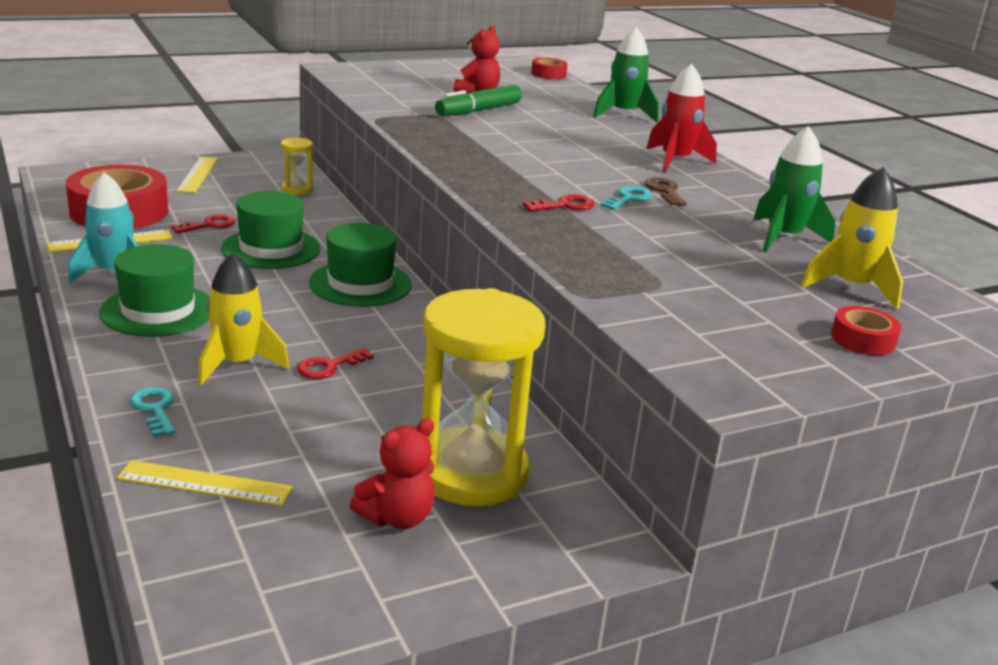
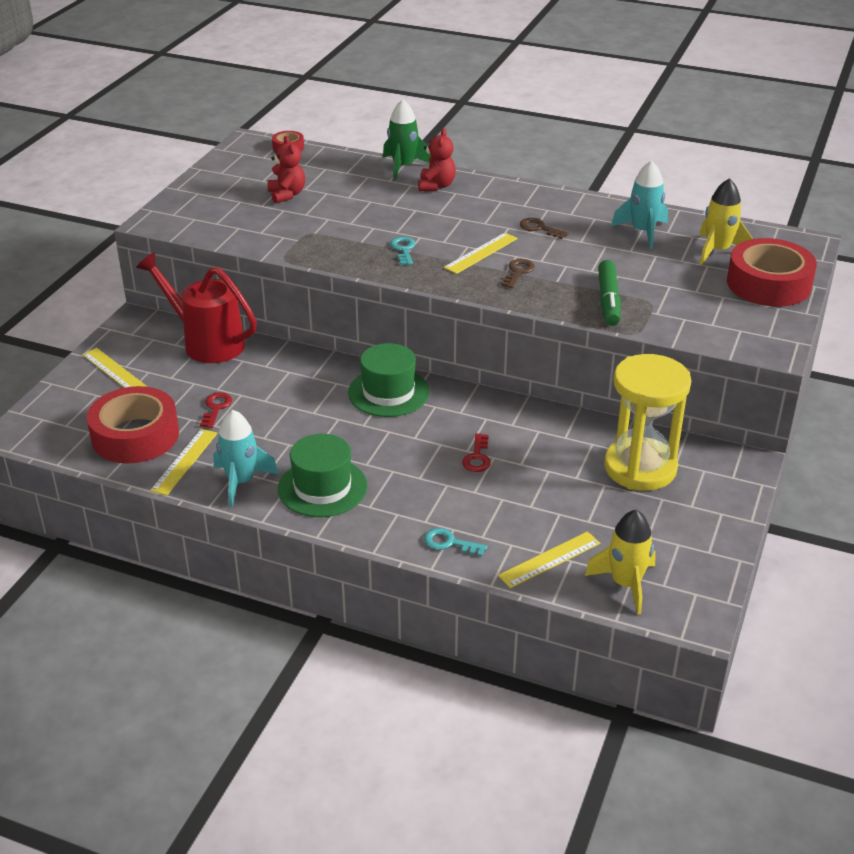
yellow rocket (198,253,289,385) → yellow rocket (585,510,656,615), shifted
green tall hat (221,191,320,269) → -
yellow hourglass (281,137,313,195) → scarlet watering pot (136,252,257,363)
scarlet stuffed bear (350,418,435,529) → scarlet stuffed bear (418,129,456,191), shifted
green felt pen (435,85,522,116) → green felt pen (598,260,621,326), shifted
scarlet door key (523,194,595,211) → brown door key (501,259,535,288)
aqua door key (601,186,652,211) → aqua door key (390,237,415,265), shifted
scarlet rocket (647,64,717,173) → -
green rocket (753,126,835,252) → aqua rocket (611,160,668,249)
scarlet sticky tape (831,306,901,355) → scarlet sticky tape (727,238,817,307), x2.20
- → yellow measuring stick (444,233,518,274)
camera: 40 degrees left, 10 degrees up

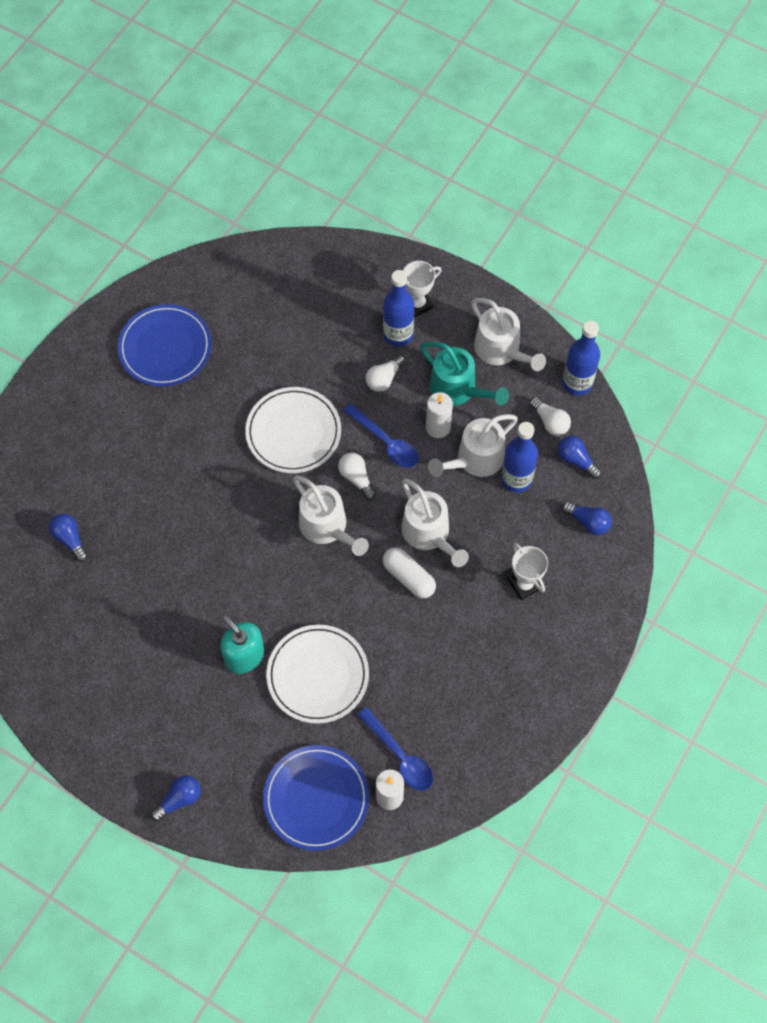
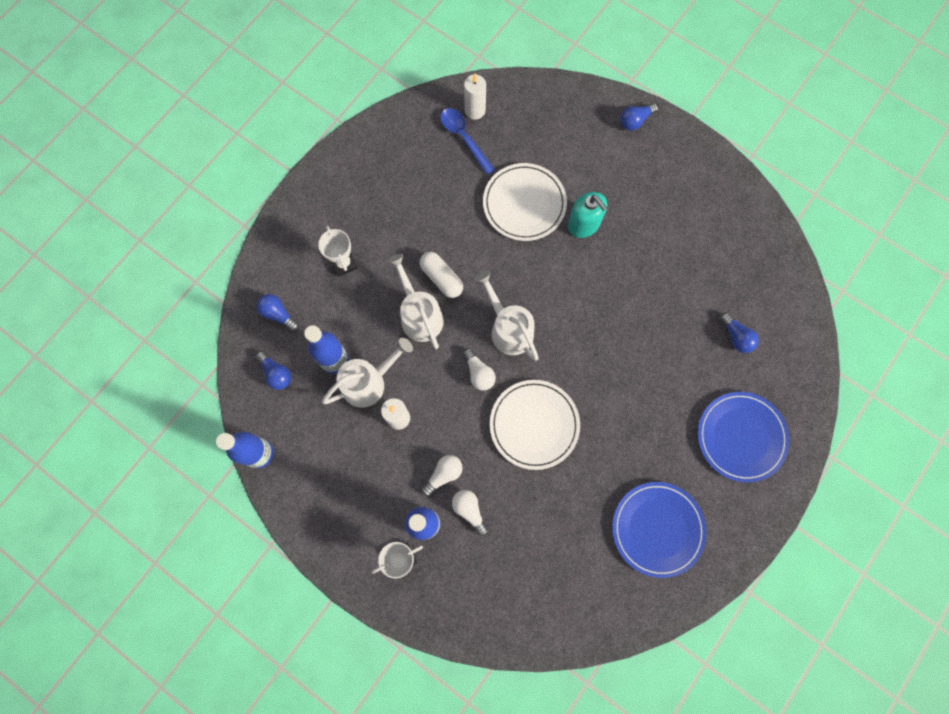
blue flat dish (263,745,369,851) → blue flat dish (698,392,789,483), shifted
blue teaspoon (343,404,419,468) → -
aqua watering pot (420,342,509,405) → -
white watering pot (471,298,546,371) → -
white light bulb (529,397,571,436) → white light bulb (452,490,488,536), shifted
camera: 175 degrees left, 10 degrees up

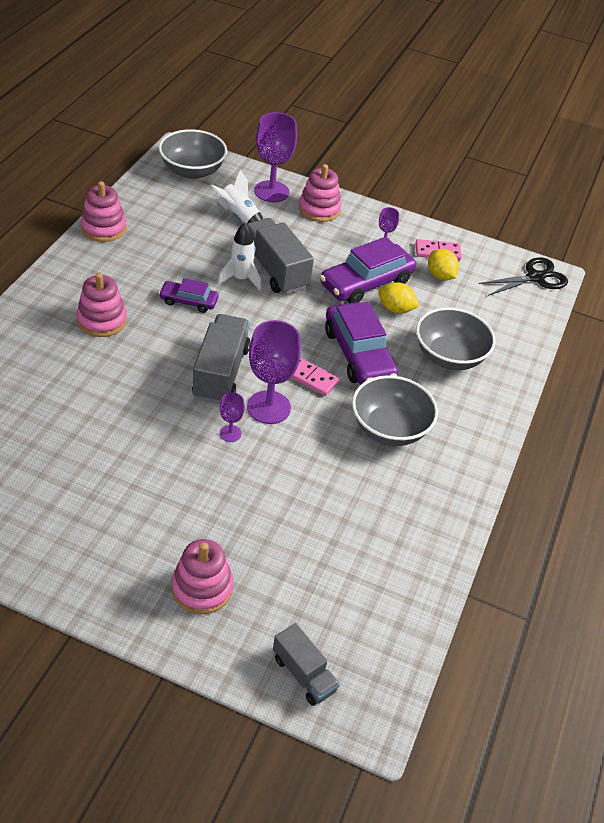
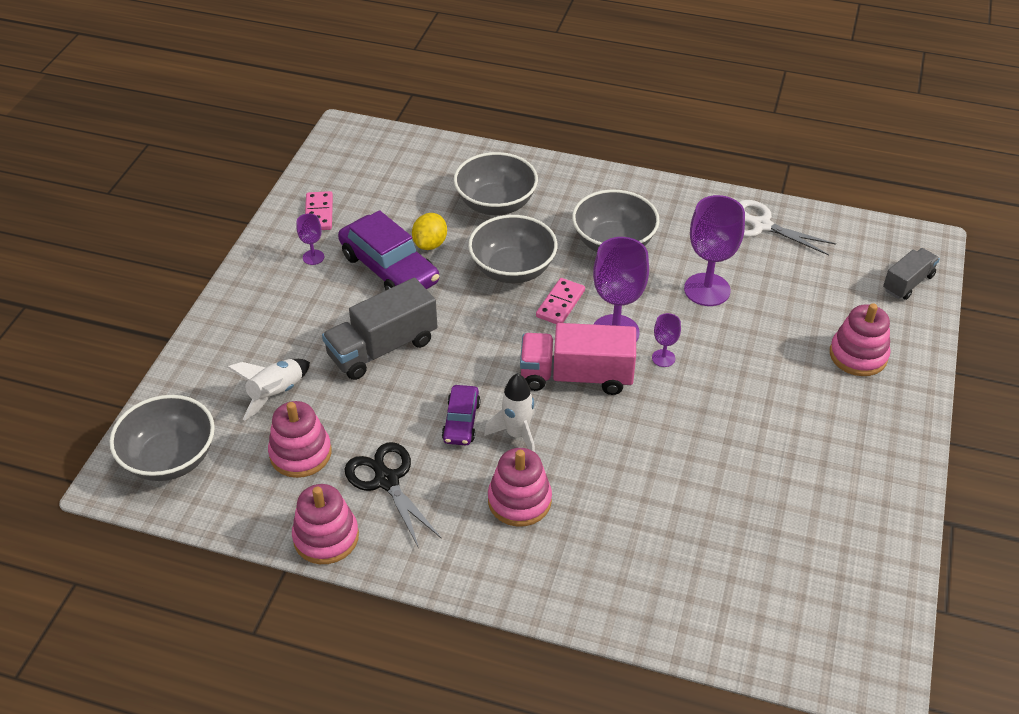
ash-grey truck (192,314,250,404) → rose-pink truck (520,323,636,395)
white rocket (217,223,262,291) → white rocket (484,373,535,452), shifted
purple goblet (254,112,297,202) → purple goblet (684,195,745,306), shifted
rose-pink stacking toy (299,164,341,222) → rose-pink stacking toy (268,401,332,478), shifted
purple automobile (325,302,398,385) → ash-grey deep dish (468,215,557,283)
yellow citrus fruit (428,249,459,280) → -
jet-black shears (479,257,568,296) → jet-black shears (345,442,442,548), shifted
- → white shears (739,200,836,255)
camera: 90 degrees left, 0 degrees up

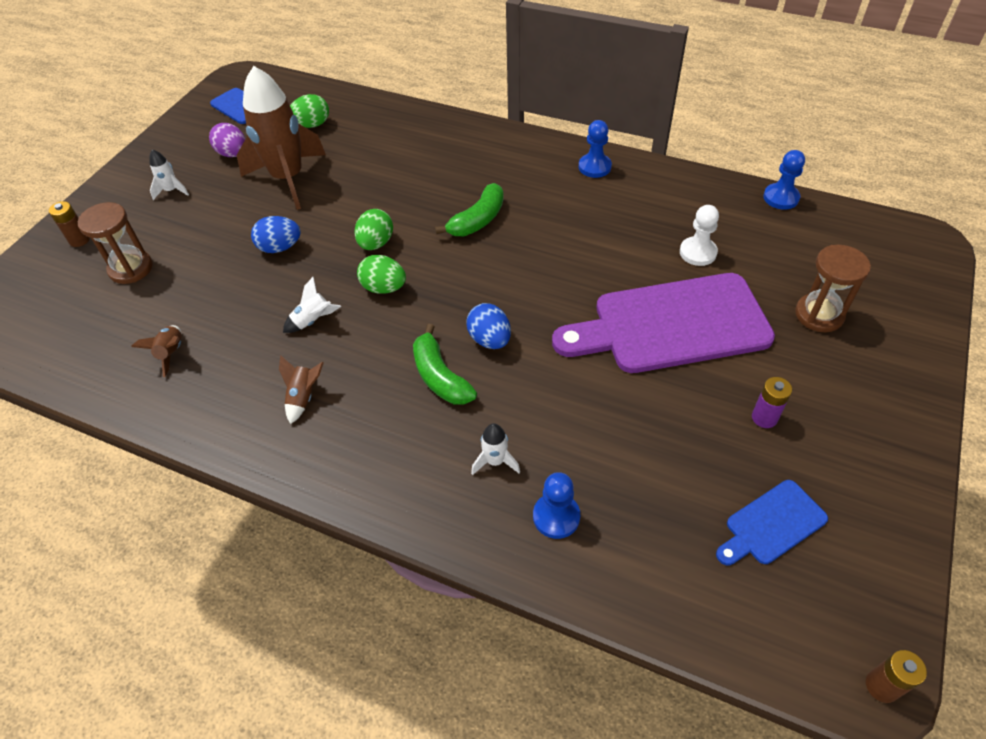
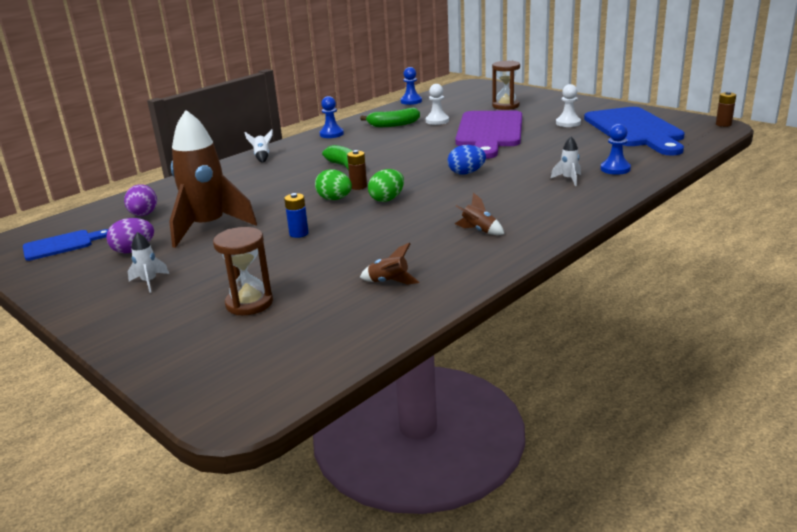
brown battery (49,201,90,247) → brown battery (347,150,367,190), shifted
blue egg shape (251,216,301,253) → blue battery (284,193,309,238)
white rocket (283,277,341,333) → white rocket (245,129,273,163), shifted
green egg shape (290,94,329,128) → purple egg shape (124,184,157,216)
green banana (413,324,477,404) → green banana (360,108,420,127), shifted
blue cutting board (716,480,828,565) → blue cutting board (584,107,685,156), x2.12
purple battery (752,377,792,428) → white pawn (556,84,581,127)
camera: 70 degrees left, 25 degrees down

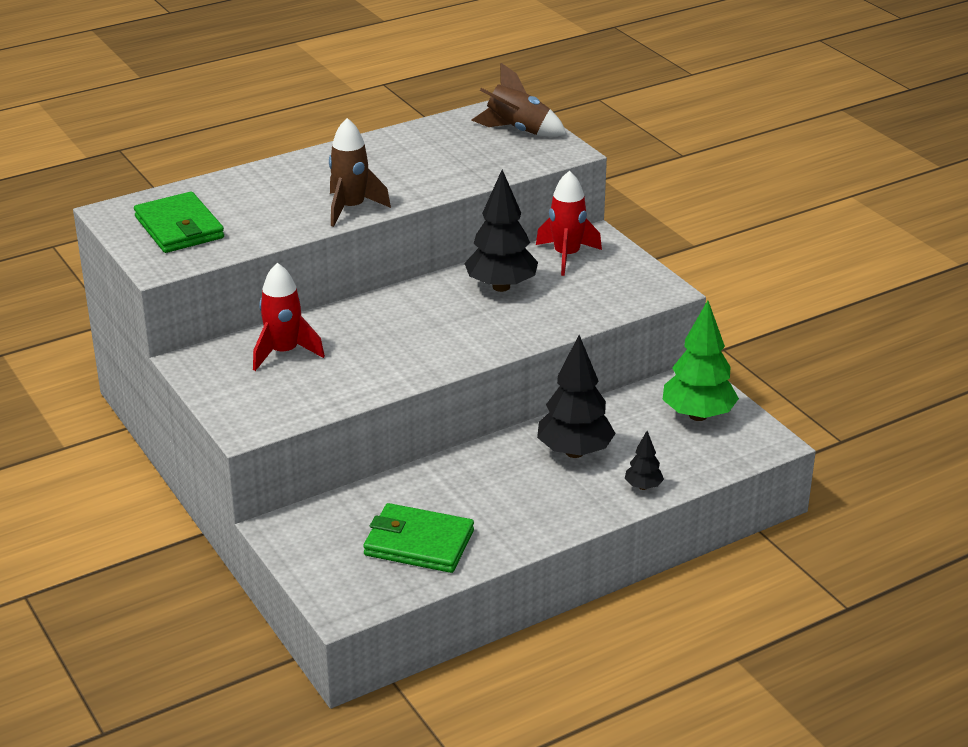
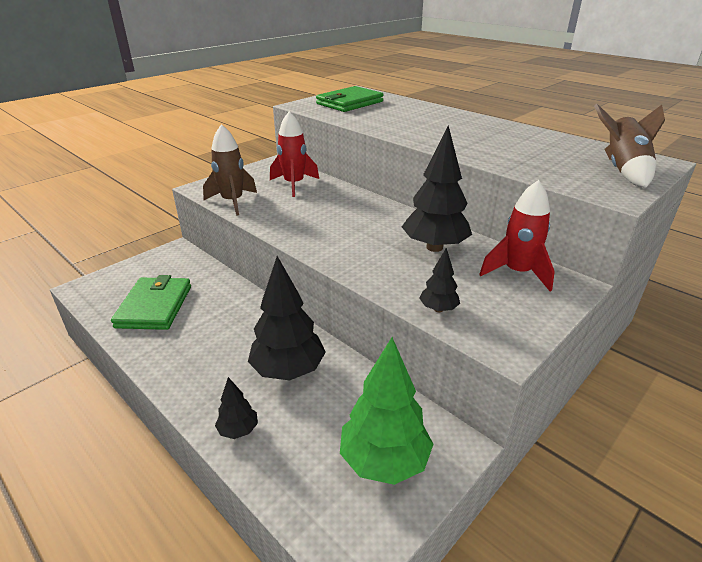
brown rocket (329,118,391,227) → brown rocket (203,124,257,216), shifted
- → jet-black toy tree (419,248,460,312)
camera: 75 degrees right, 0 degrees up

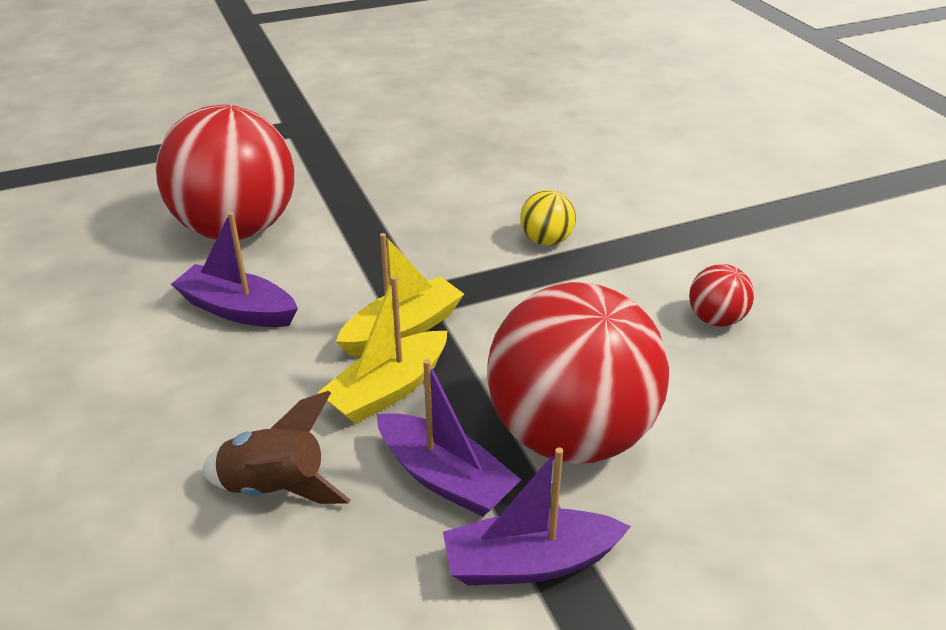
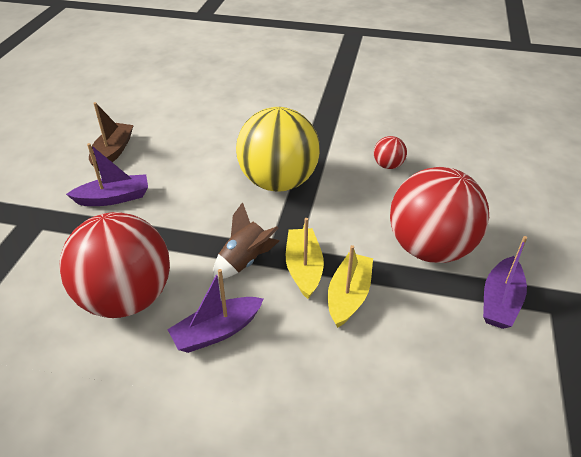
brown rocket (202,391,350,504) → brown rocket (213,202,279,279), shifted
yellow sailboat (318,276,447,424) → yellow sailboat (328,245,373,328), 150 degrees counterclockwise
purple sailboat (377,359,521,517) → purple sailboat (66,143,148,206), shifted
yellow play ball (520,190,576,246) → yellow play ball (236,107,320,191), x2.39
- → brown sailboat (89,102,134,171)
camera: 55 degrees left, 5 degrees up

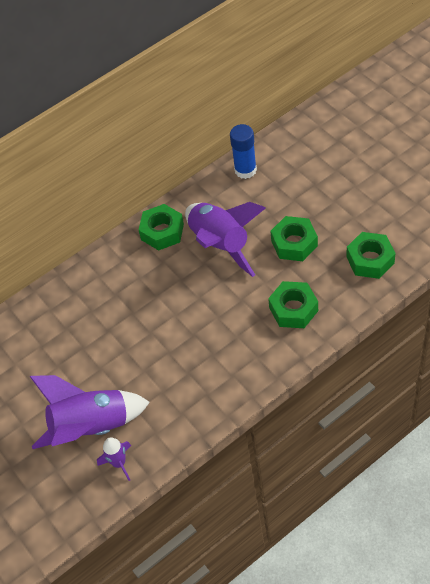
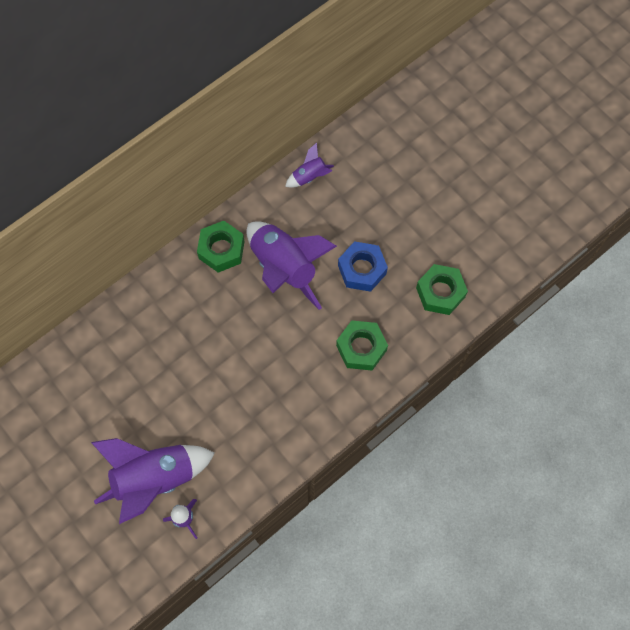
blue stick of glue (230,124,257,179) → purple rocket (285,143,334,188)
green nut (270,216,318,261) → blue nut (338,241,388,292)
camera: 10 degrees left, 15 degrees up

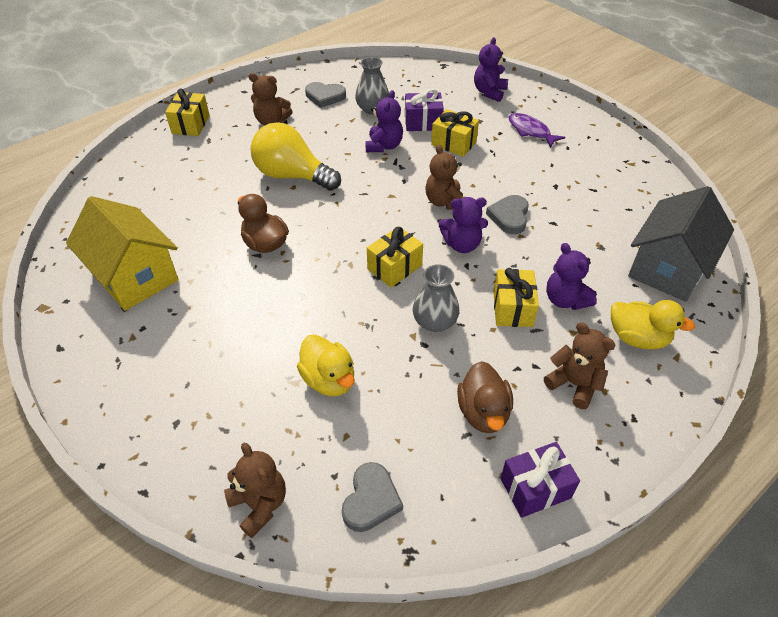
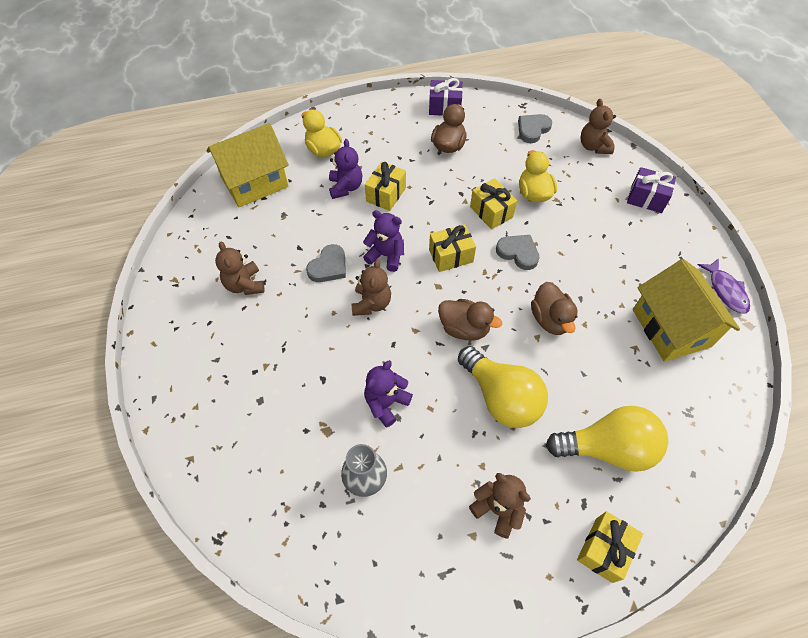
ash-grey love heart (305,82,346,108) → ash-grey love heart (496,235,539,270), shifted
purple gift (405,88,444,131) → purple gift (627,167,676,213), shifted
ash-grey vase (413,264,459,332) → -
yellow gift (431,109,479,157) → yellow gift (470,178,517,229), shifted
purple stuffed bear (474,37,508,102) → -
purple fish (509,113,565,148) → purple fish (698,258,750,314), shifted
brown stuffed bear (544,322,616,409) → brown stuffed bear (215,242,265,295), shifted
ash-grey house (628,186,734,302) → yellow house (206,123,289,207)
- → brown duck (438,299,502,341)
- → yellow light bulb (546,406,668,472)
camera: 155 degrees left, 10 degrees up

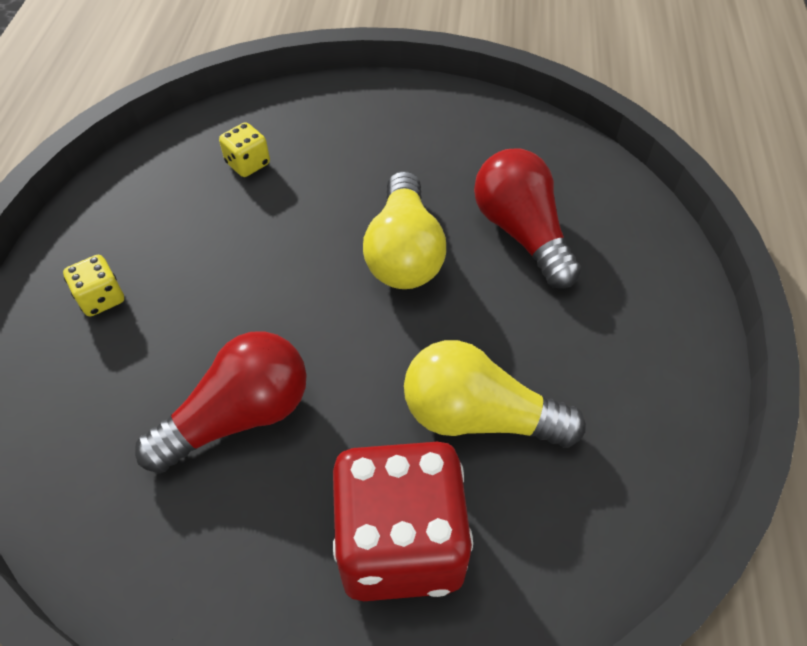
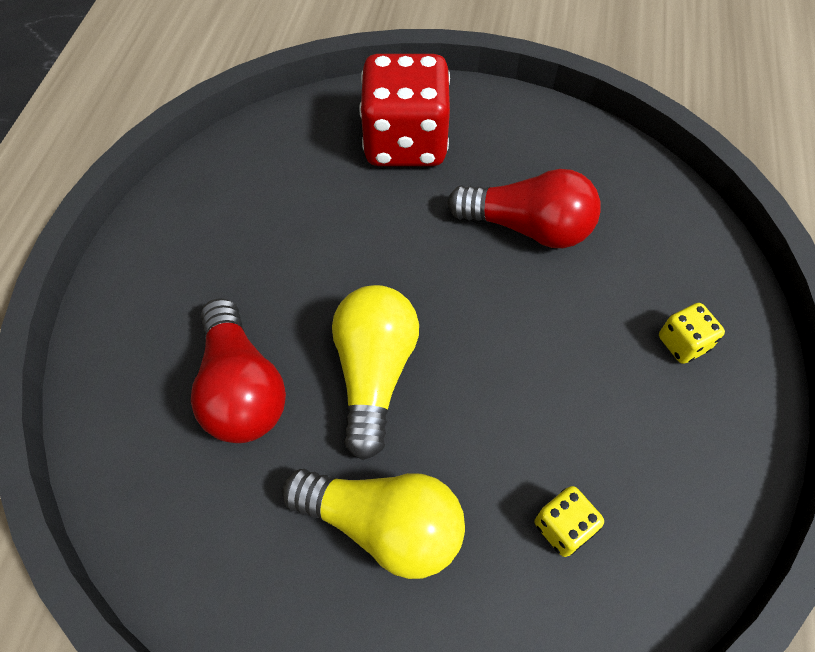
scarlet light bulb (135,331,307,473) → scarlet light bulb (447,169,601,248), 135 degrees counterclockwise
yellow light bulb (404,340,586,448) → yellow light bulb (282,469,465,579), shifted
camera: 175 degrees left, 5 degrees up

